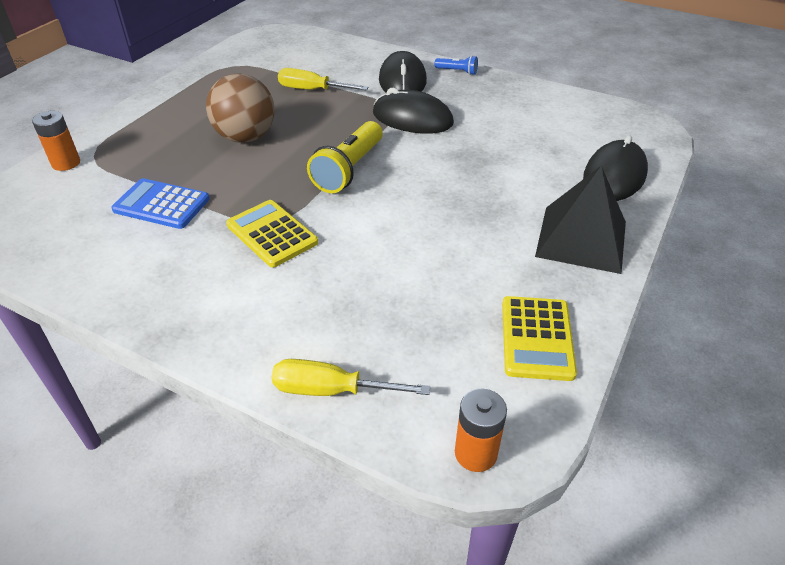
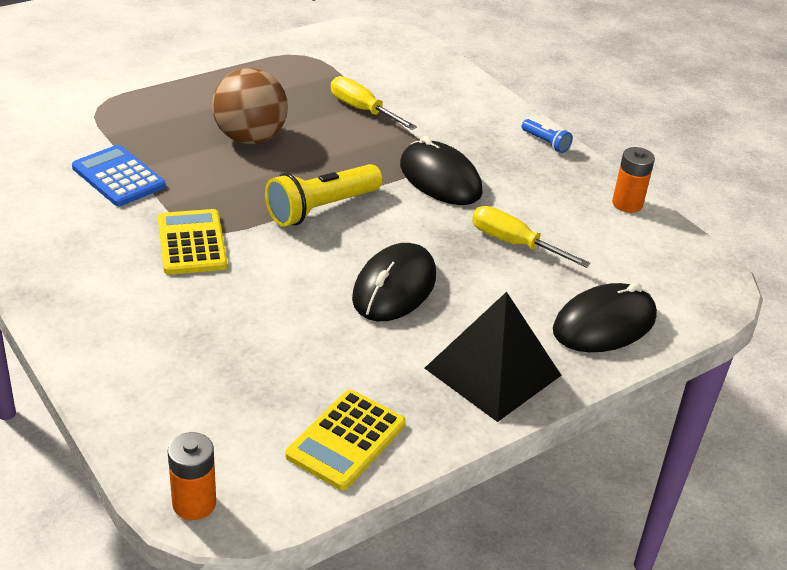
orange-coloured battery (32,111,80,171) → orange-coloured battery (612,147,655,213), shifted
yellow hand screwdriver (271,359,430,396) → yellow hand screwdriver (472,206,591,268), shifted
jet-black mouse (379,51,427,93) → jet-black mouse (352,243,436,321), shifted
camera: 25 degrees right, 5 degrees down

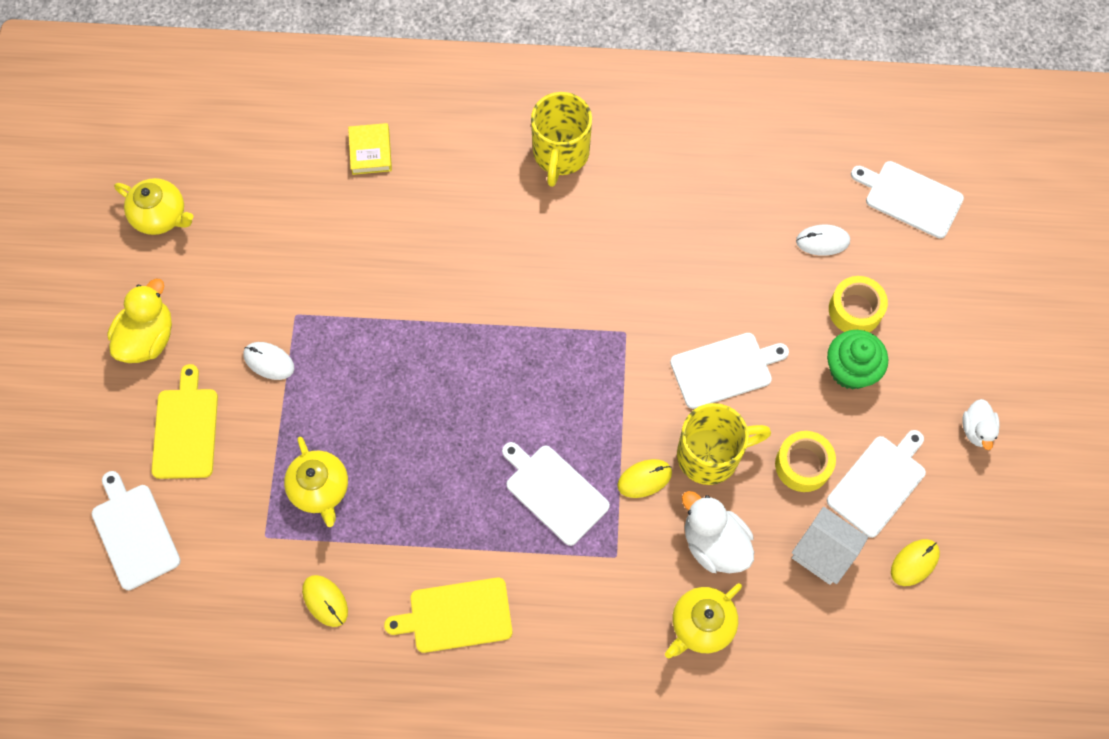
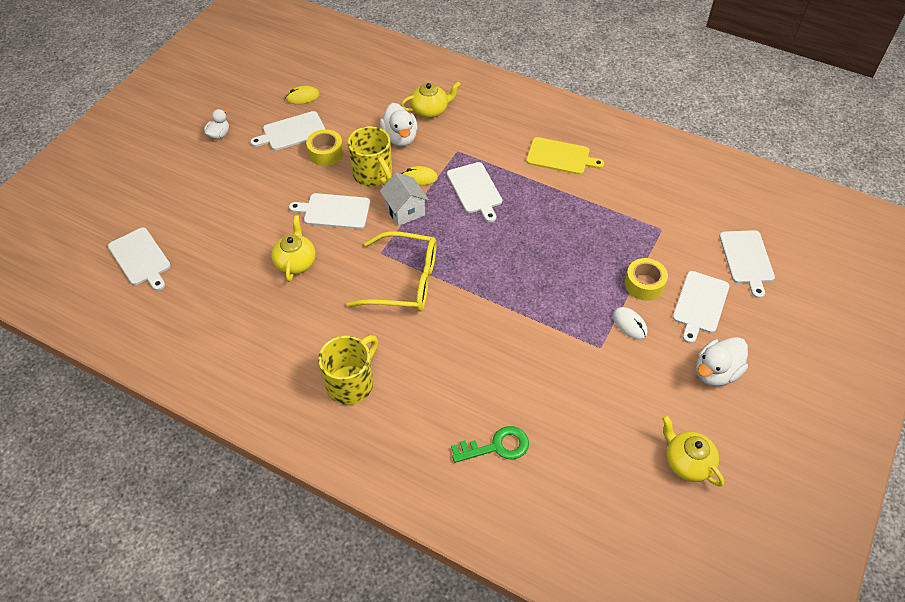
yellow duck (107,279,172,363) → white duck (696,337,748,386)
yellow cutting board (152,364,218,479) → white cutting board (673,271,729,344)
yellow teapot (284,437,348,527) → yellow teapot (271,215,316,282), shifted
yellow mouse (302,575,348,627) → -
yellow book (348,123,392,175) → green door key (451,426,529,463)
yellow tea mug (677,403,771,485) → yellow tea mug (348,126,392,187), 135 degrees counterclockwise
white house (792,507,868,585) → white house (380,172,429,226), shifted
white mouse (796,224,850,256) → -
green cupcake (827,330,888,390) → -
yellow sticky tape (829,276,888,332) → yellow sticky tape (625,258,668,301), shifted
- → yellow glasses (346,231,436,312)
camera: 155 degrees left, 15 degrees down

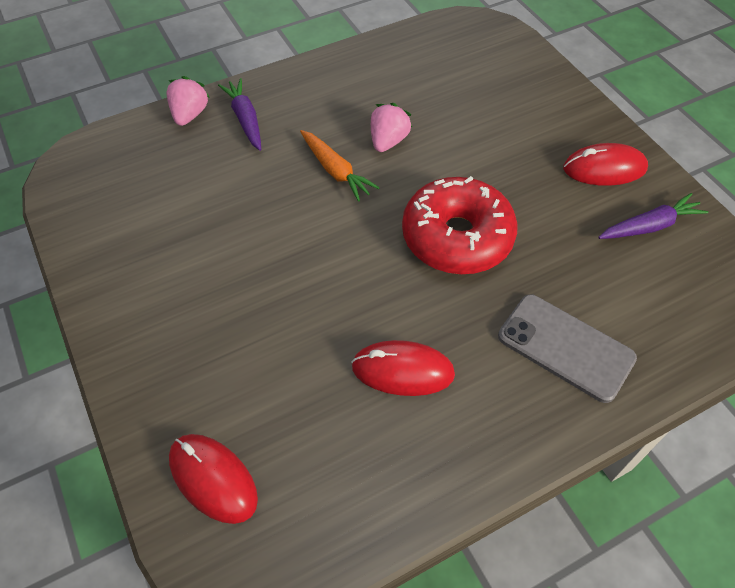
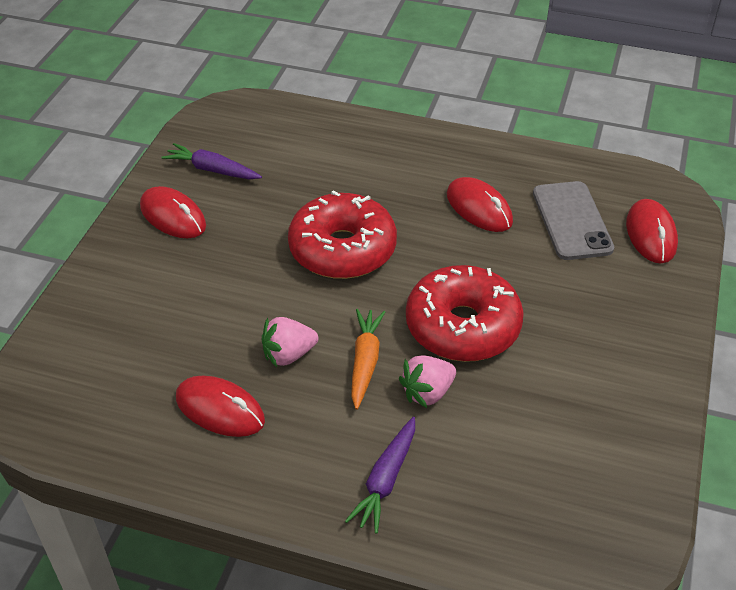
rose-pink berry (167,76,210,126) → rose-pink berry (399,356,456,408), shifted
ash-grey mobile phone (498,294,637,403) → ash-grey mobile phone (533,181,614,260), shifted
- → scarlet mouse (176,376,265,437)
- → scarlet donut (406,265,524,362)
camera: 135 degrees left, 10 degrees down

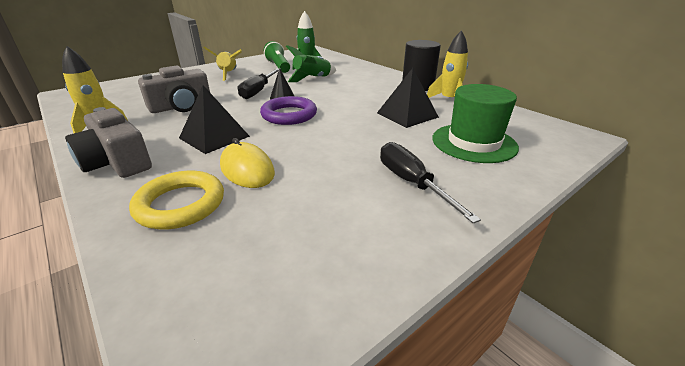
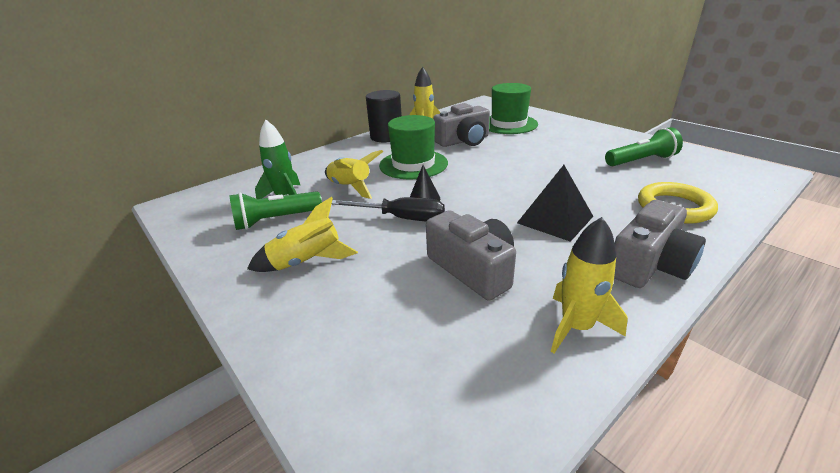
yellow mouse (220,138,275,188) → -
purple torus (260,96,317,125) → -
green rocket (286,45,336,82) → yellow rocket (325,150,383,199)
jet-black solid pyramid (377,68,439,128) → ash-grey compact camera (433,103,490,147)
jet-black hand screwdriver (380,142,481,224) → -
- → green tall hat (379,115,448,179)
- → green pocket torch (605,127,683,166)
camera: 90 degrees left, 0 degrees up

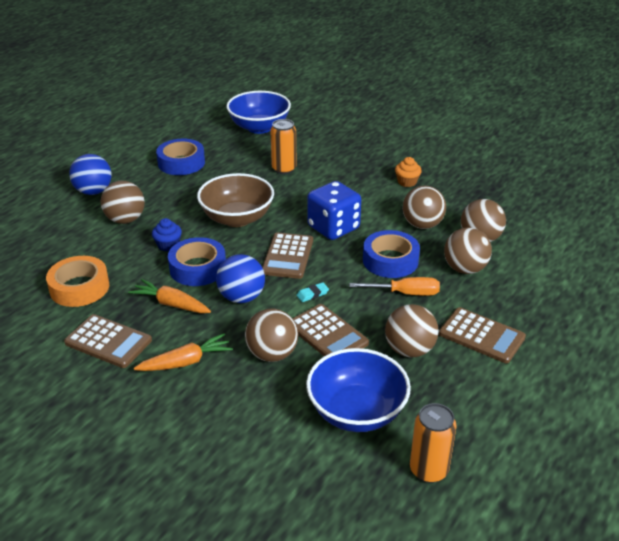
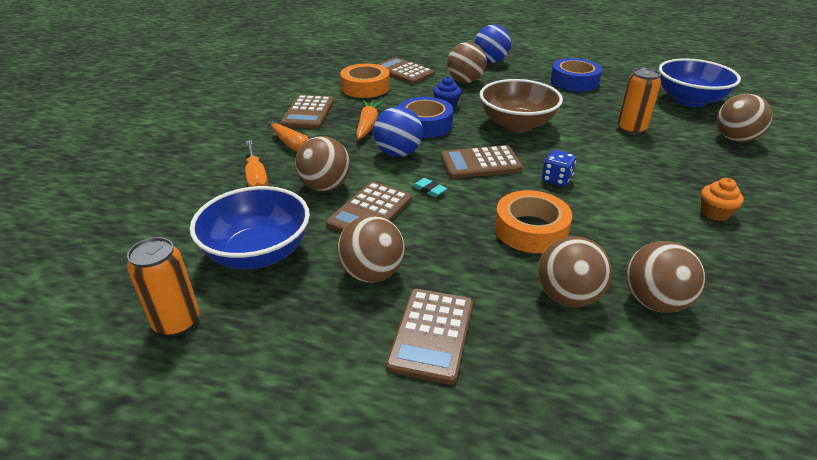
blue dice (307,181,361,240) → blue dice (542,150,576,186), x0.52
orange-coloured hand screwdriver (350,277,440,296) → orange-coloured hand screwdriver (245,140,268,187), shifted
blue sticky tape (363,230,420,278) → orange-coloured sticky tape (495,190,572,253)
brown play ball (403,186,446,229) → brown play ball (717,94,773,142), shifted
- → brown calculator (377,57,435,84)
camera: 70 degrees right, 0 degrees up

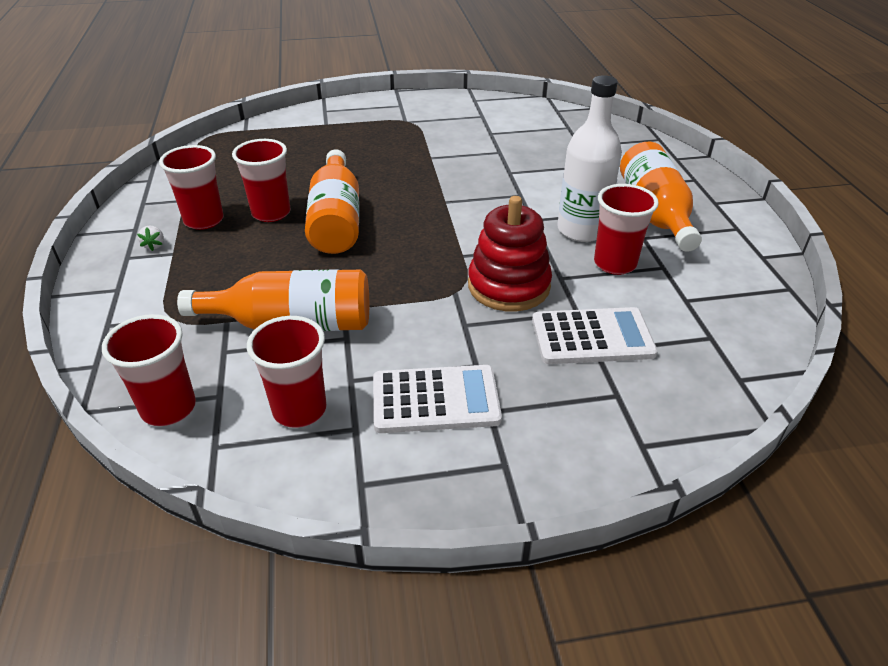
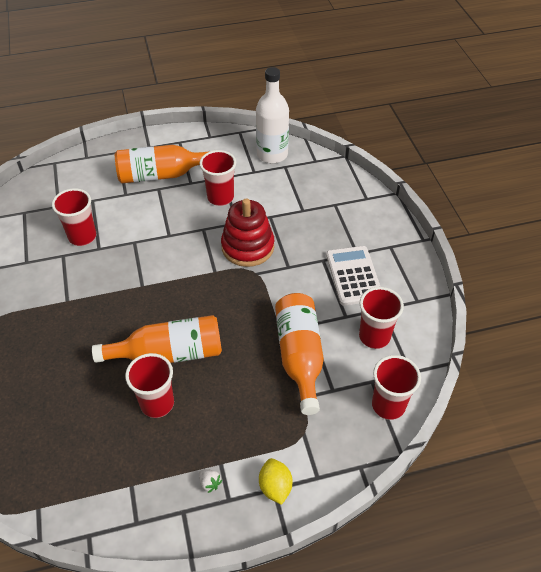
white berry (137,226,164,251) → white berry (199,469,222,493), 60 degrees clockwise
scarlet cup (159,145,224,230) → scarlet cup (52,188,96,246), shifted
white calculator (532,307,658,364) → -
white bottle (557,75,622,242) → white bottle (256,67,289,163), shifted
- → yellow citrus fruit (259,458,293,505)
camera: 95 degrees left, 10 degrees up

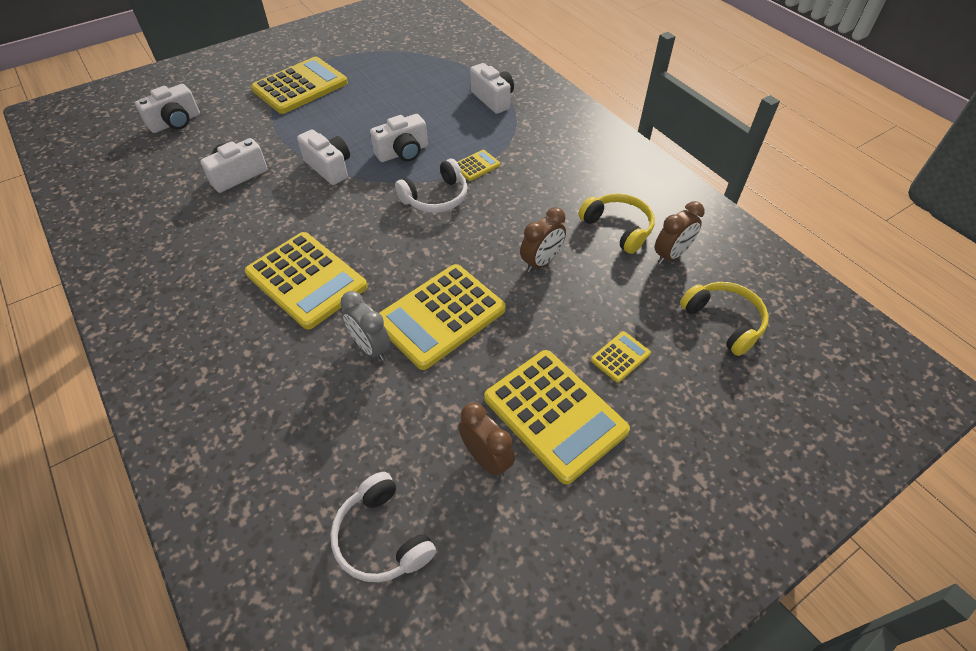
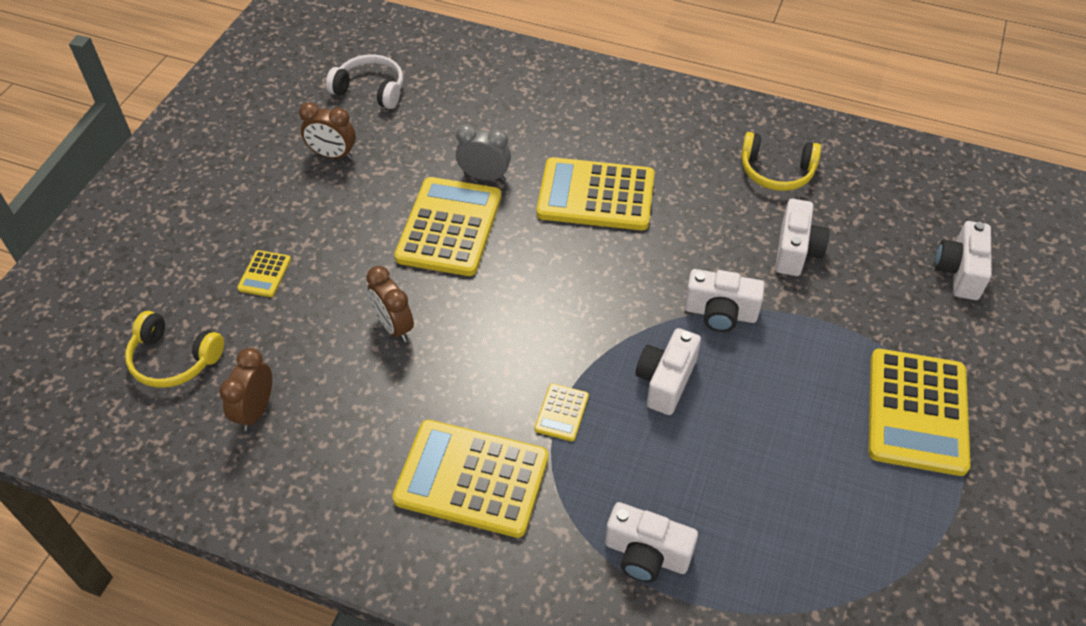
white over-ear headphones (395,159,467,213) → -
yellow calculator (484,350,630,484) → yellow calculator (392,420,548,538), shifted
brown alarm clock (520,207,566,272) → brown alarm clock (366,266,414,342), 45 degrees counterclockwise
yellow over-ear headphones (579,194,655,254) → yellow over-ear headphones (741,132,821,191), shifted
camera: 145 degrees right, 0 degrees up

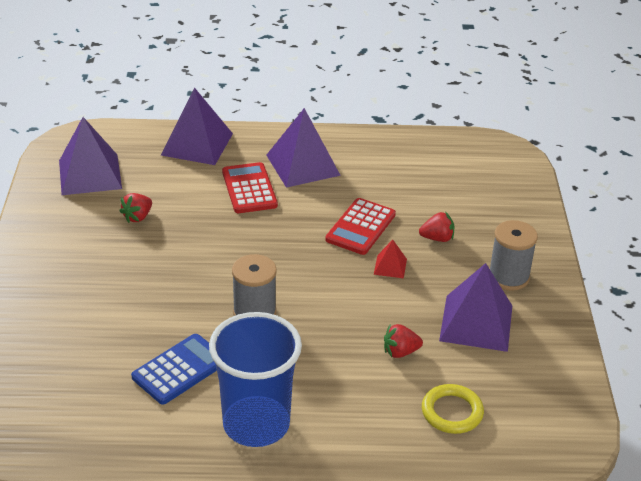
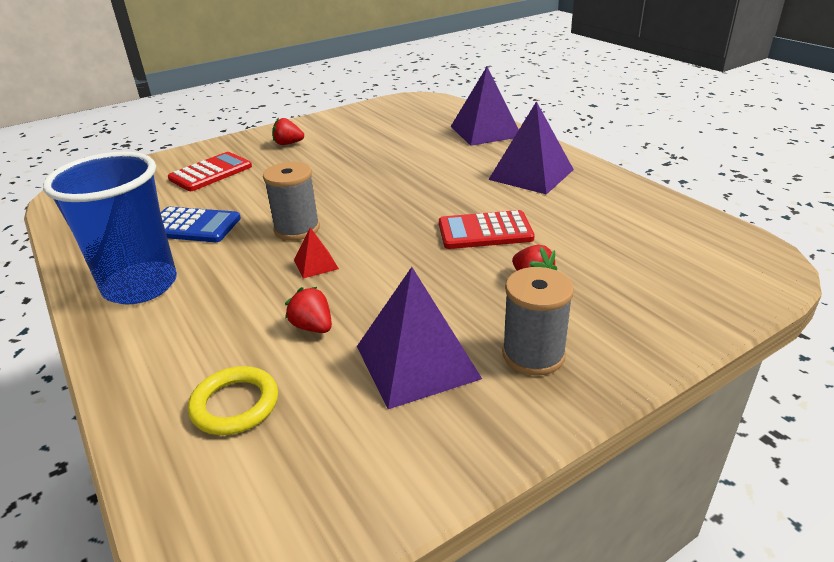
purple solid pyramid (59,117,122,195) → -
scarlet berry (120,193,152,223) → scarlet berry (272,118,304,145), shifted
scarlet calculator (222,162,278,213) → scarlet calculator (168,152,252,191), shifted
scarlet solid pyramid (374,240,407,279) → scarlet solid pyramid (294,227,339,279), shifted
camera: 60 degrees right, 5 degrees down

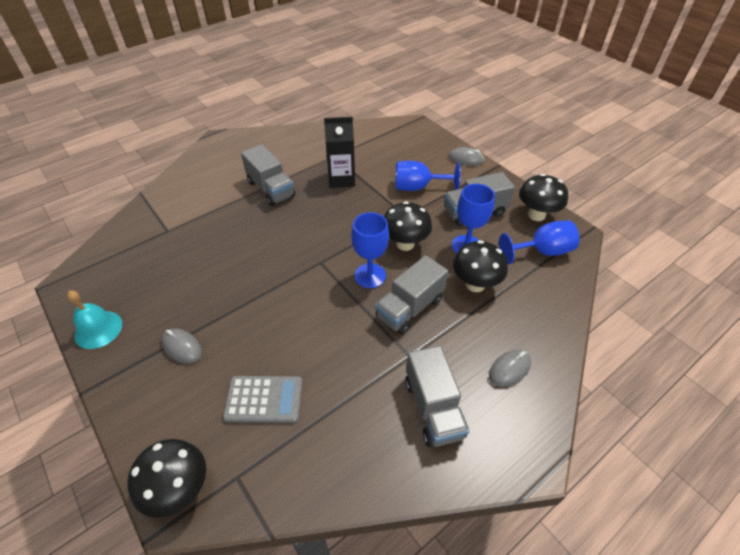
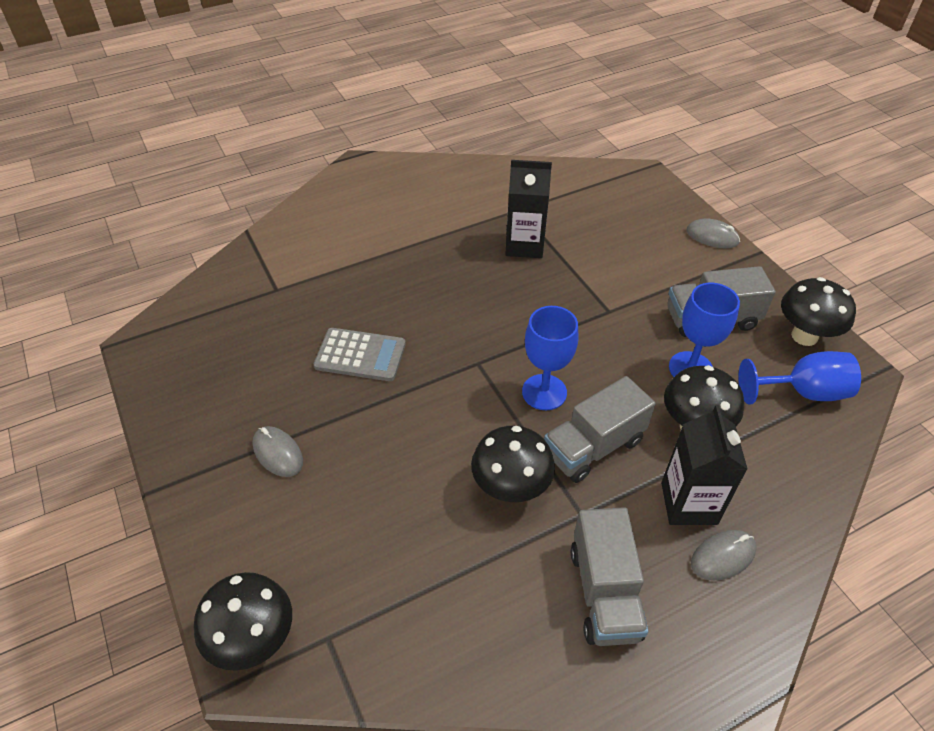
aqua bell (67,291,122,349) → -
ash-grey calculator (223,376,303,423) → ash-grey calculator (314,328,406,381), shifted
ash-grey truck (241,144,295,206) → -
jet-black fungus (384,201,432,251) → jet-black fungus (471,426,555,502), shifted
blue goblet (396,161,461,191) → -
- → jet-black milk carton (661,405,748,525)
camera: 10 degrees right, 0 degrees up

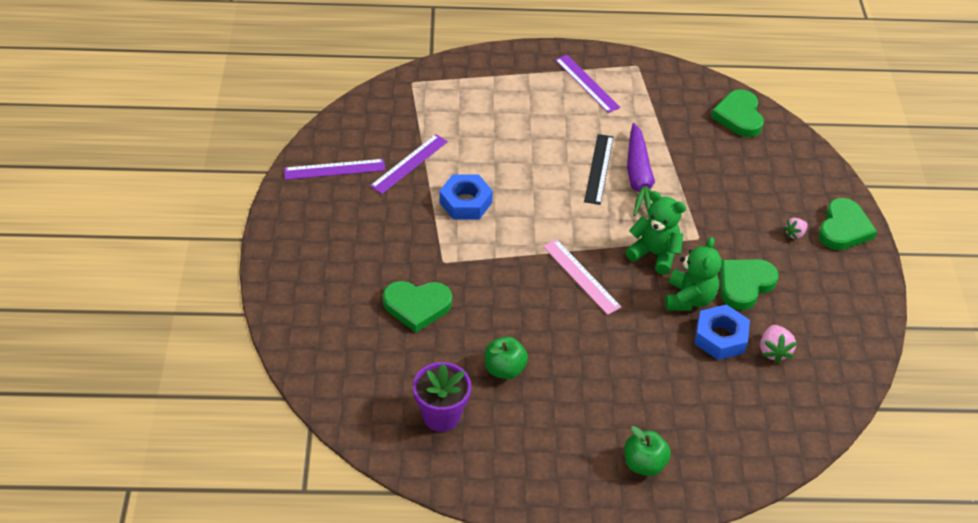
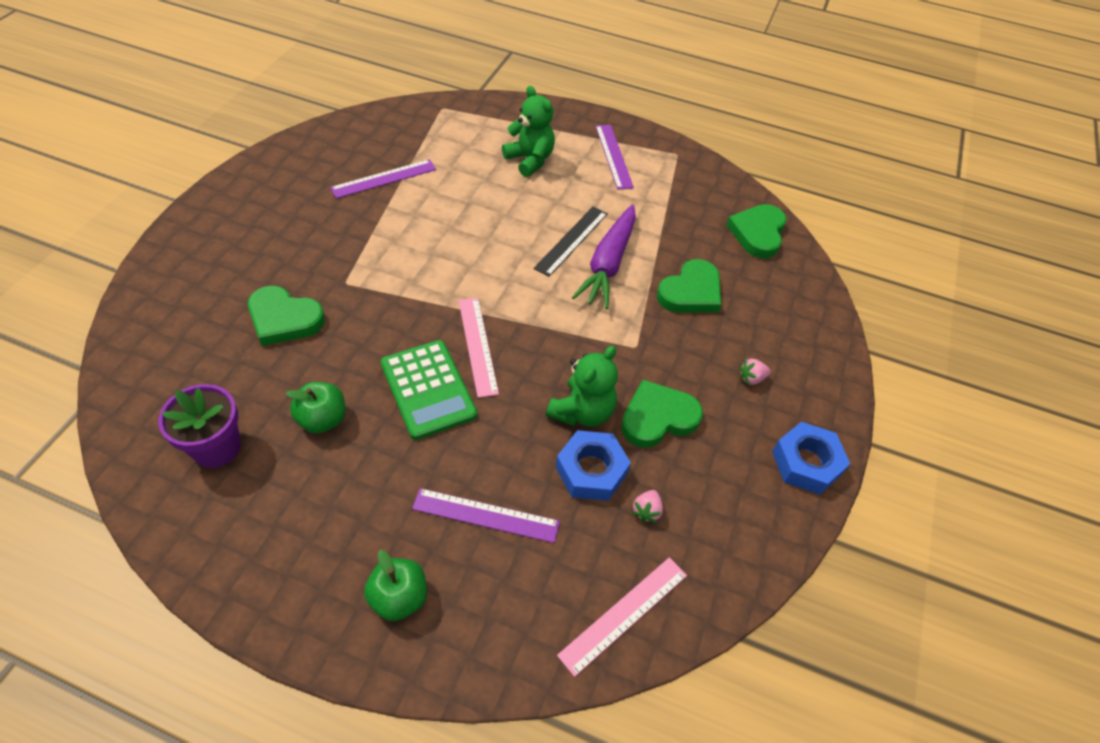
purple measuring stick (284,159,385,180) → purple measuring stick (412,488,560,543), shifted
blue nut (439,174,493,219) → blue nut (772,422,850,495), shifted
green stuffed bear (625,191,686,275) → green stuffed bear (502,86,555,177), shifted
rose-pink berry (760,325,797,363) → rose-pink berry (632,490,663,523), x0.66
green love heart (819,198,877,250) → green love heart (657,259,721,313), shifted
- → green calculator (381,340,477,440)
- → rose-pink measuring stick (557,557,687,677)
camera: 20 degrees right, 5 degrees up

